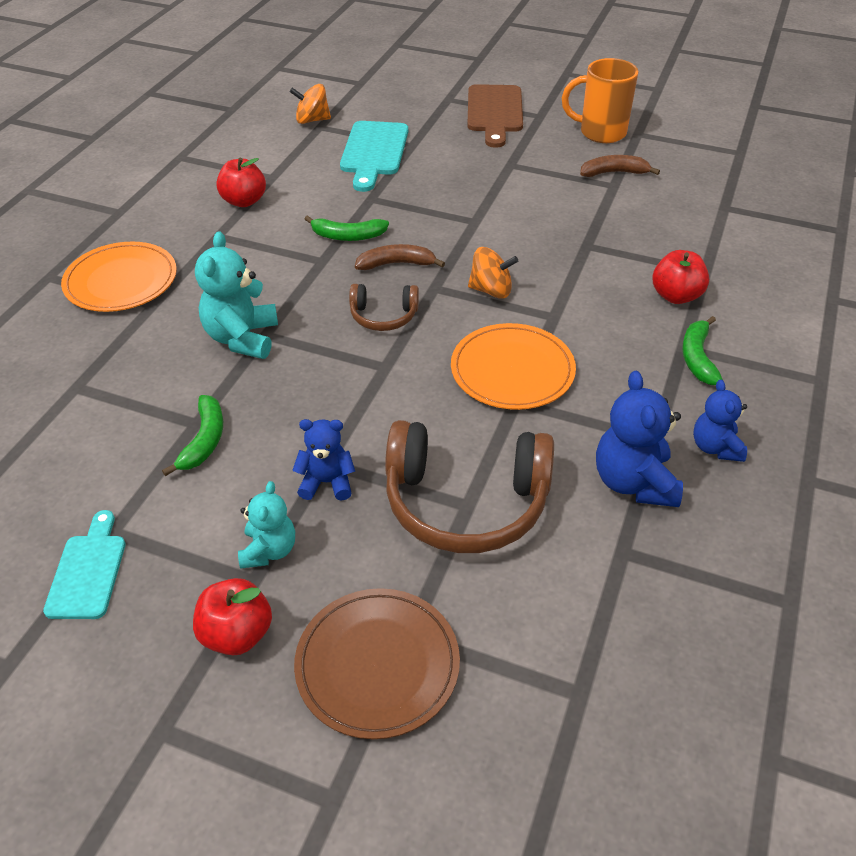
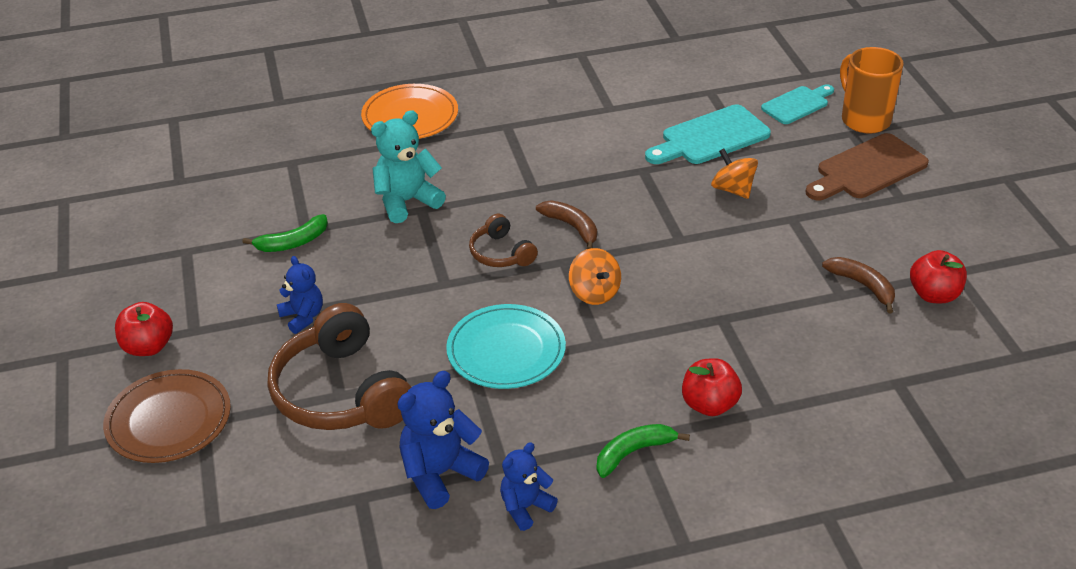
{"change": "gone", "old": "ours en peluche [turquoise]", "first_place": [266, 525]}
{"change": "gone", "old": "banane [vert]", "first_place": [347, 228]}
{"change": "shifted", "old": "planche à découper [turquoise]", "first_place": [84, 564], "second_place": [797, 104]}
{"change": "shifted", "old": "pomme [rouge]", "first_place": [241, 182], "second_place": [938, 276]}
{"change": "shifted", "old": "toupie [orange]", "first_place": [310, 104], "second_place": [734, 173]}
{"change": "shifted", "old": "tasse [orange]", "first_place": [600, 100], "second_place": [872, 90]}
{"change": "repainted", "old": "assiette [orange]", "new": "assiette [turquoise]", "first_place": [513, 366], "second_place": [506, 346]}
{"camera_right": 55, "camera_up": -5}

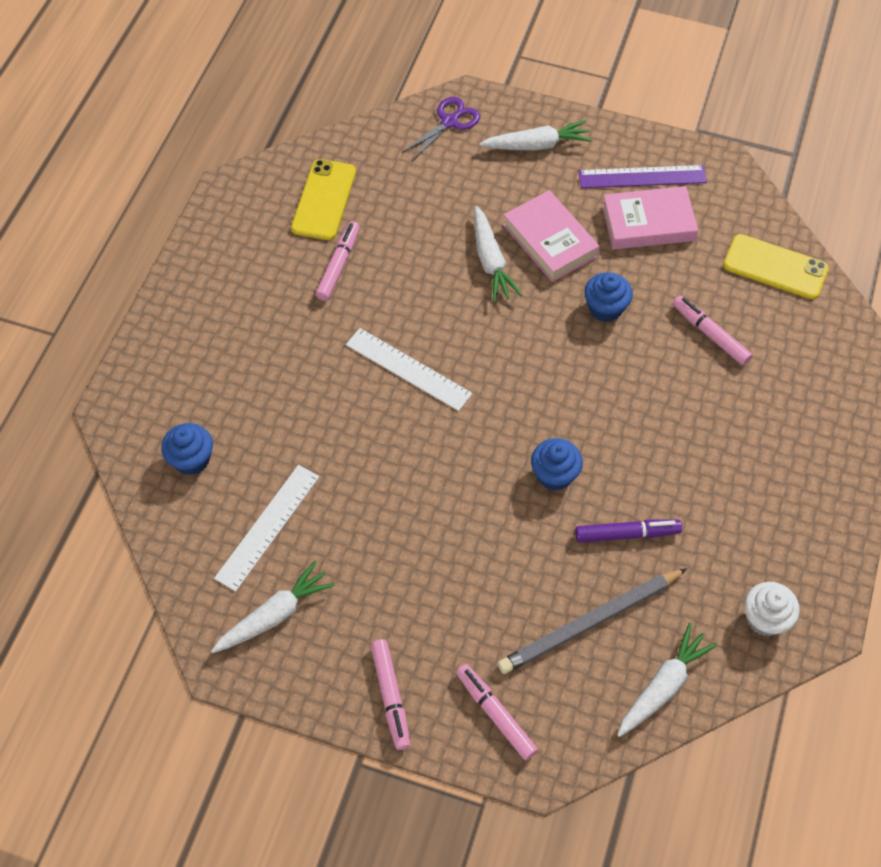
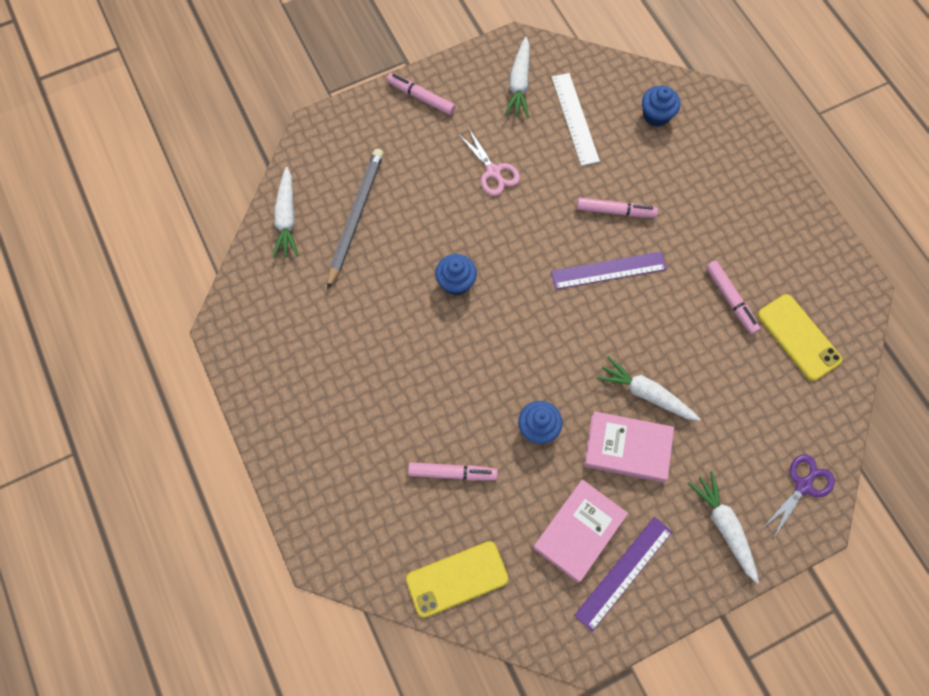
{"change": "gone", "old": "feutre [violet]", "first_place": [628, 531]}
{"change": "gone", "old": "muffin [blanc]", "first_place": [772, 609]}
{"change": "new", "new": "ciseaux [rose]", "second_place": [489, 161]}
{"change": "shifted", "old": "feutre [rose]", "first_place": [497, 712], "second_place": [617, 208]}
{"change": "repainted", "old": "règle [blanc]", "new": "règle [violet]", "first_place": [409, 369], "second_place": [609, 270]}
{"change": "rotated", "old": "ciseaux [violet]", "first_place": [441, 129], "second_place": [799, 496], "degrees": -135}
{"change": "rotated", "old": "carotte [blanc]", "first_place": [535, 135], "second_place": [723, 527], "degrees": 120}
{"camera_right": 135, "camera_up": 10}

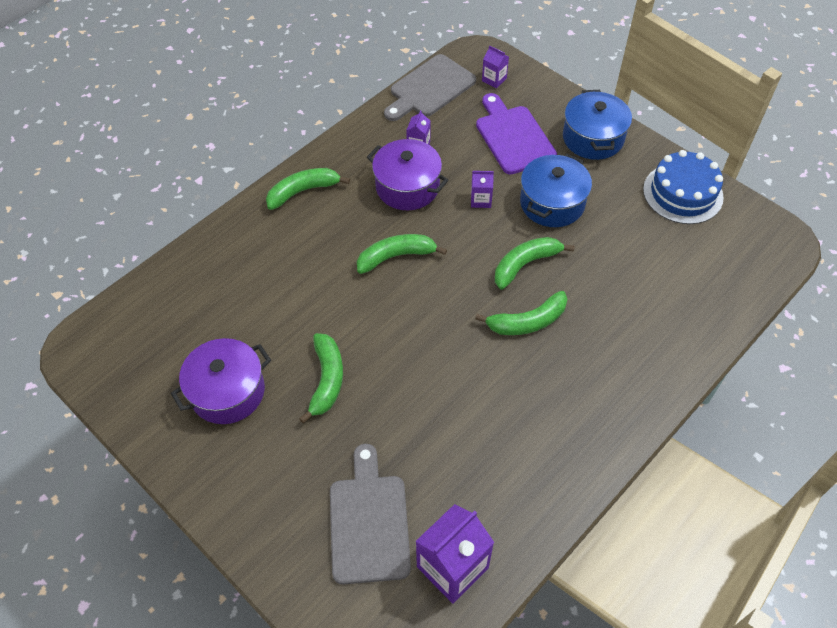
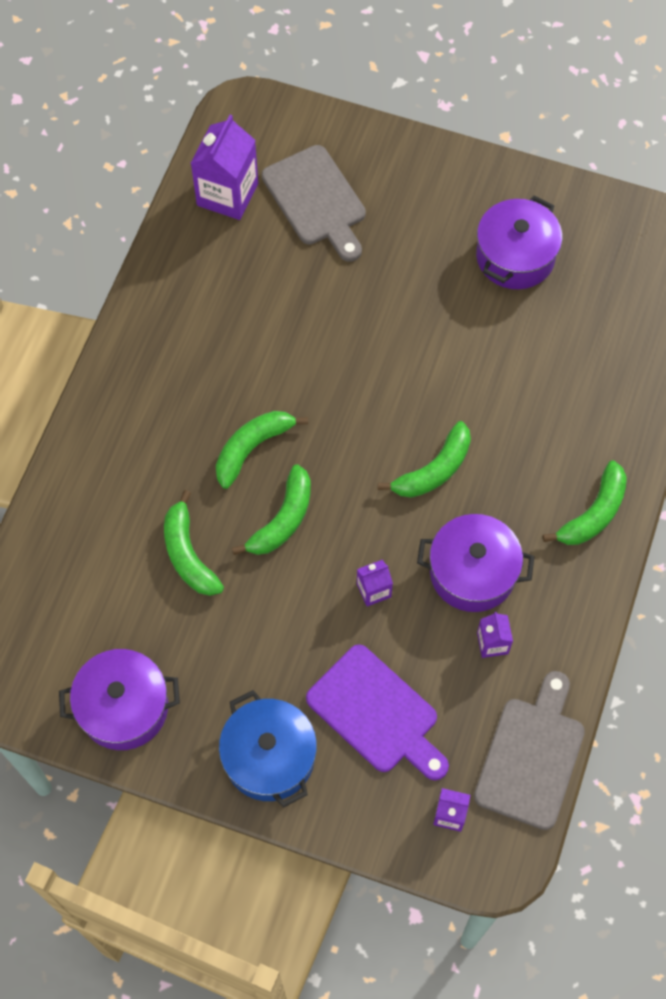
{"change": "gone", "old": "marmite [bleu]", "first_place": [556, 190]}
{"change": "shifted", "old": "banane [vert]", "first_place": [321, 378], "second_place": [194, 543]}
{"change": "swapped", "old": "gâteau [bleu]", "new": "marmite [violet]", "first_place": [683, 187], "second_place": [119, 699]}
{"camera_right": 155, "camera_up": 10}

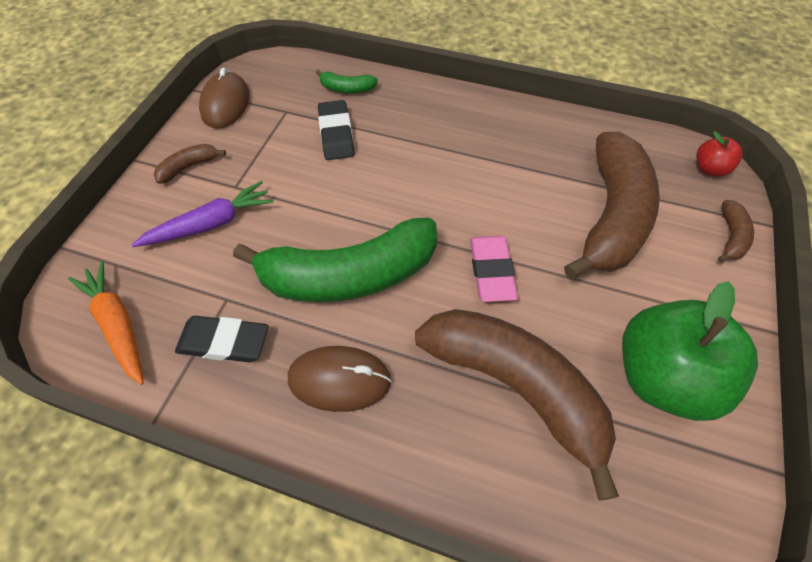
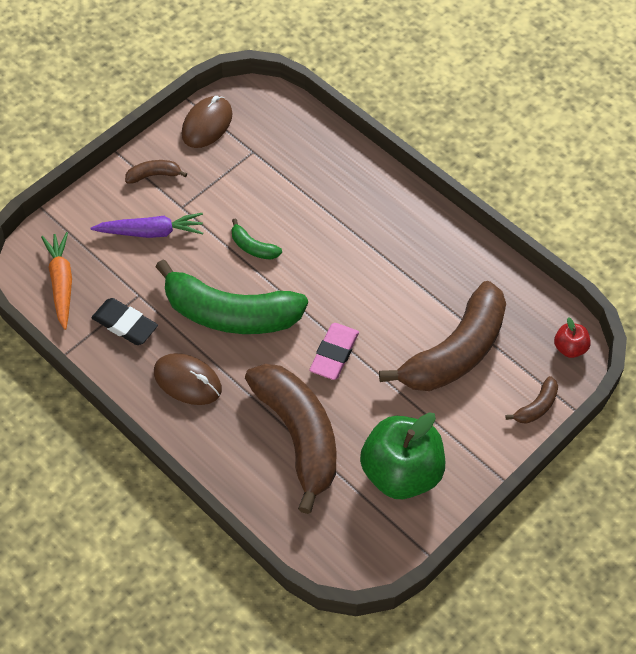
{"change": "gone", "old": "gomme [noir]", "first_place": [336, 130]}
{"change": "shifted", "old": "banane [vert]", "first_place": [347, 81], "second_place": [256, 238]}
{"camera_right": 25, "camera_up": 0}

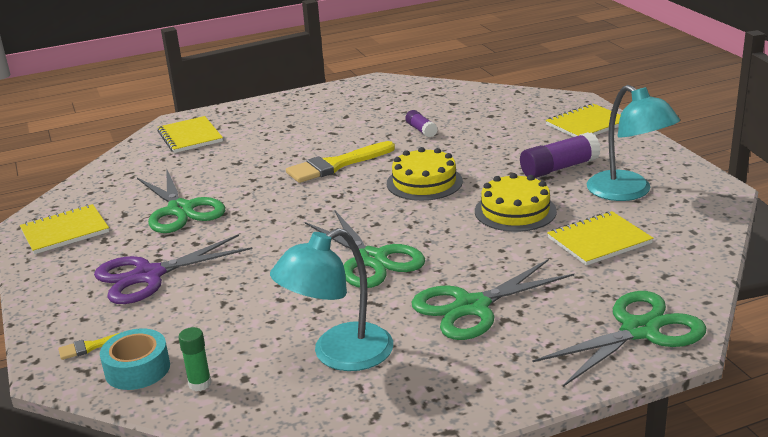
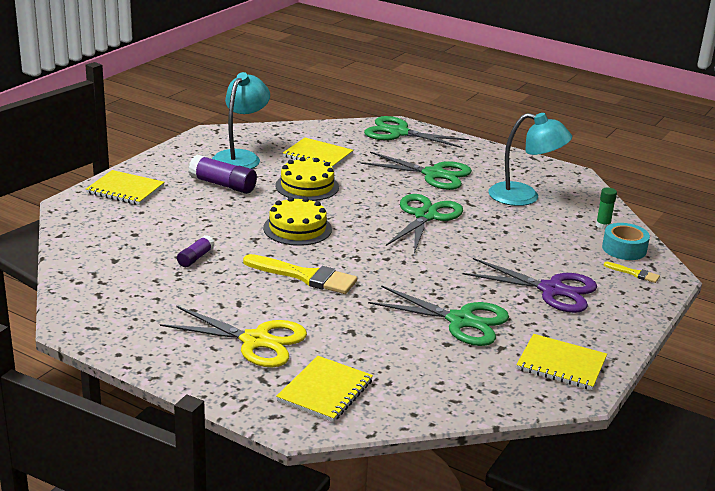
{"change": "new", "new": "ciseaux [jaune]", "second_place": [233, 336]}
{"change": "rotated", "old": "ciseaux [vert]", "first_place": [181, 200], "second_place": [438, 315], "degrees": 90}
{"camera_right": -130, "camera_up": 0}

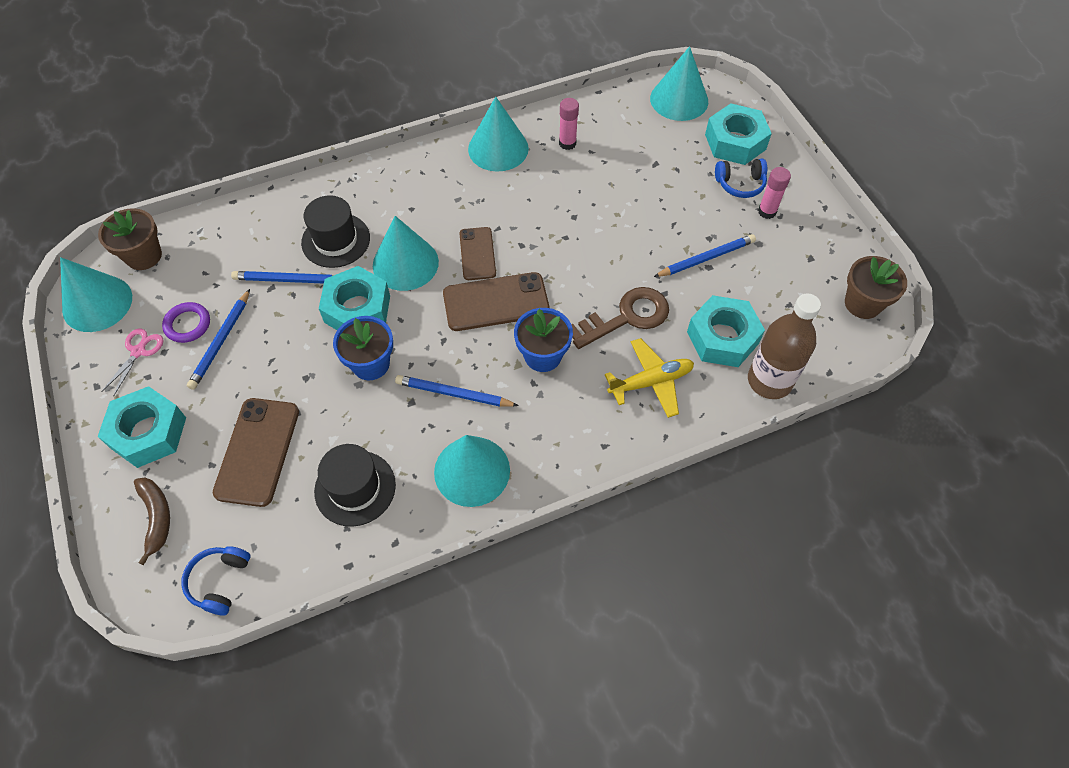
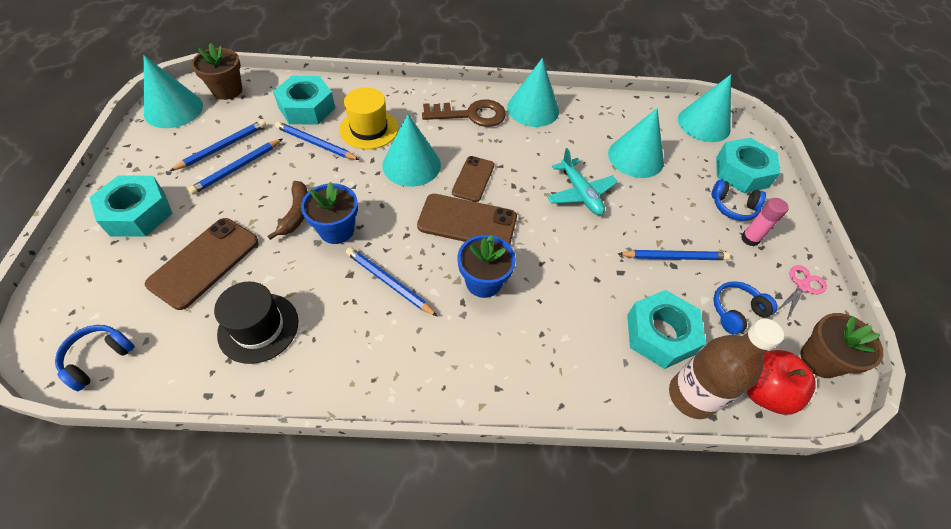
{"change": "gone", "old": "bâton de colle [rose]", "first_place": [569, 124]}
{"change": "gone", "old": "avion [jaune]", "first_place": [649, 378]}
{"change": "new", "new": "avion [turquoise]", "second_place": [582, 181]}
{"change": "new", "new": "casque audio [bleu]", "second_place": [745, 308]}
{"change": "new", "new": "pomme [rouge]", "second_place": [781, 382]}
{"change": "shifted", "old": "ciseaux [rose]", "first_place": [132, 362], "second_place": [802, 292]}
{"change": "shifted", "old": "banane [marron]", "first_place": [152, 521], "second_place": [287, 210]}
{"change": "shifted", "old": "écrou [turquoise]", "first_place": [354, 298], "second_place": [304, 100]}
{"change": "shifted", "old": "cône [turquoise]", "first_place": [472, 471], "second_place": [636, 143]}
{"change": "shifted", "old": "clé [marron]", "first_place": [620, 318], "second_place": [464, 113]}
{"change": "swapped", "old": "anneau [violet]", "new": "crayon [bleu]", "first_place": [186, 322], "second_place": [218, 145]}
{"change": "repainted", "old": "chapeau [noir]", "new": "chapeau [jaune]", "first_place": [335, 231], "second_place": [368, 118]}
{"camera_right": 20, "camera_up": -5}

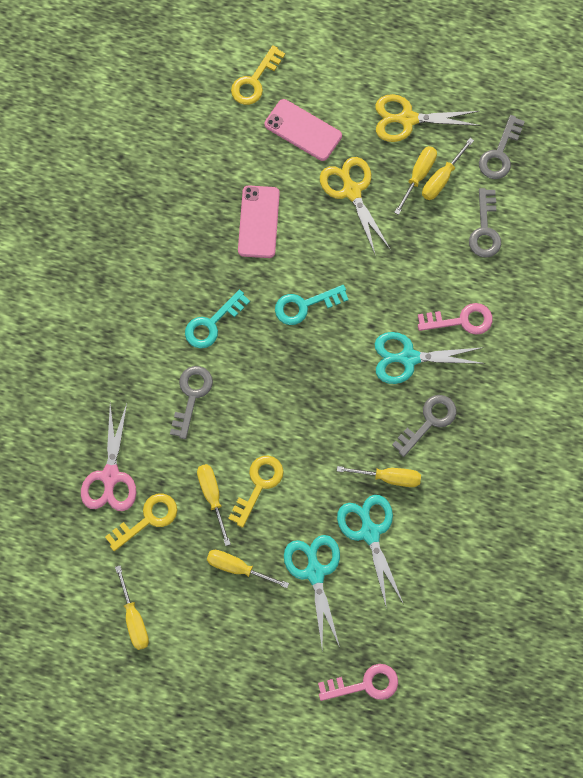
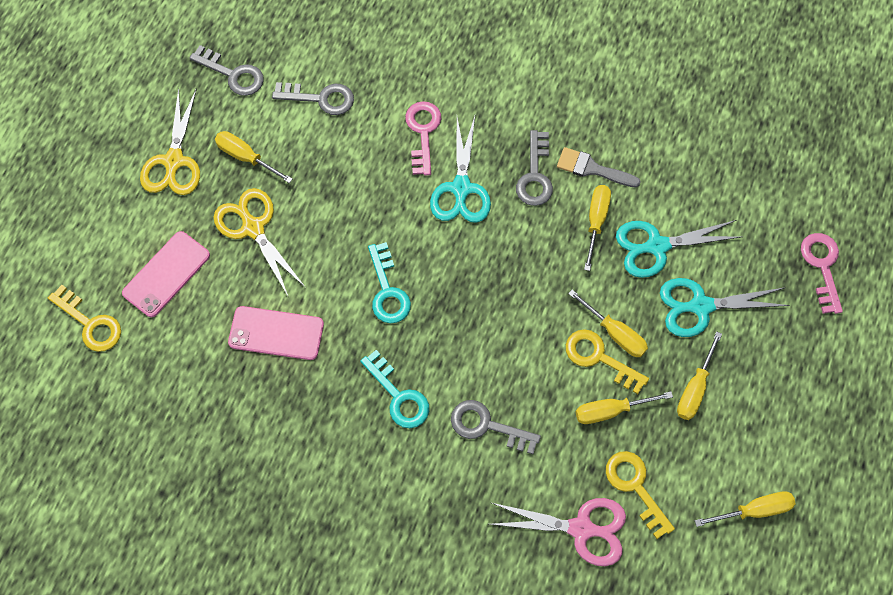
{"change": "new", "new": "pinceau [gris]", "second_place": [599, 167]}
{"change": "shifted", "old": "tournevis [jaune]", "first_place": [448, 169], "second_place": [608, 323]}
{"change": "rotated", "old": "ciseaux [jaune]", "first_place": [355, 205], "second_place": [260, 242], "degrees": 75}
{"change": "rotated", "old": "clé [gris]", "first_place": [424, 426], "second_place": [534, 168], "degrees": -135}
{"camera_right": -85, "camera_up": -5}

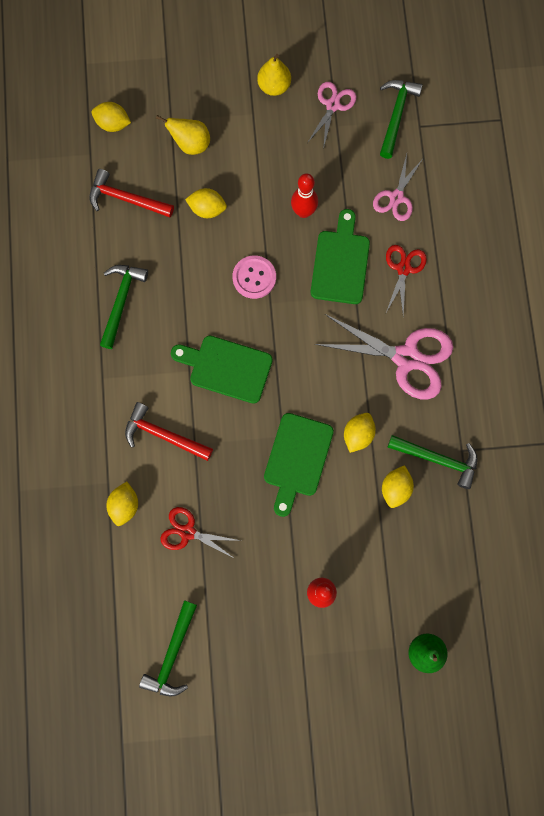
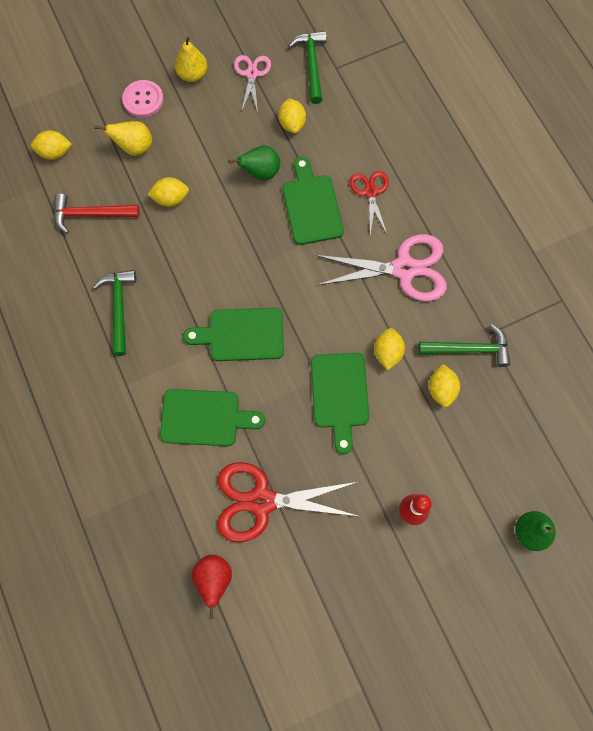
{"change": "gone", "old": "marteau [vert]", "first_place": [168, 648]}
{"change": "gone", "old": "ciseaux [rose]", "first_place": [398, 187]}
{"change": "new", "new": "poire [rouge]", "second_place": [212, 587]}
{"change": "shifted", "old": "citron [jaune]", "first_place": [122, 504], "second_place": [292, 115]}
{"change": "shifted", "old": "bouton [rose]", "first_place": [254, 277], "second_place": [143, 99]}
{"change": "swapped", "old": "marteau [rouge]", "new": "planche à découper [vert]", "first_place": [169, 431], "second_place": [212, 417]}
{"change": "swapped", "old": "quille [rouge]", "new": "poire [vert]", "first_place": [304, 195], "second_place": [254, 163]}
{"change": "scaled", "old": "ciseaux [rouge]", "first_place": [200, 532], "second_place": [287, 502], "factor": 1.78}
{"camera_right": -20, "camera_up": -5}

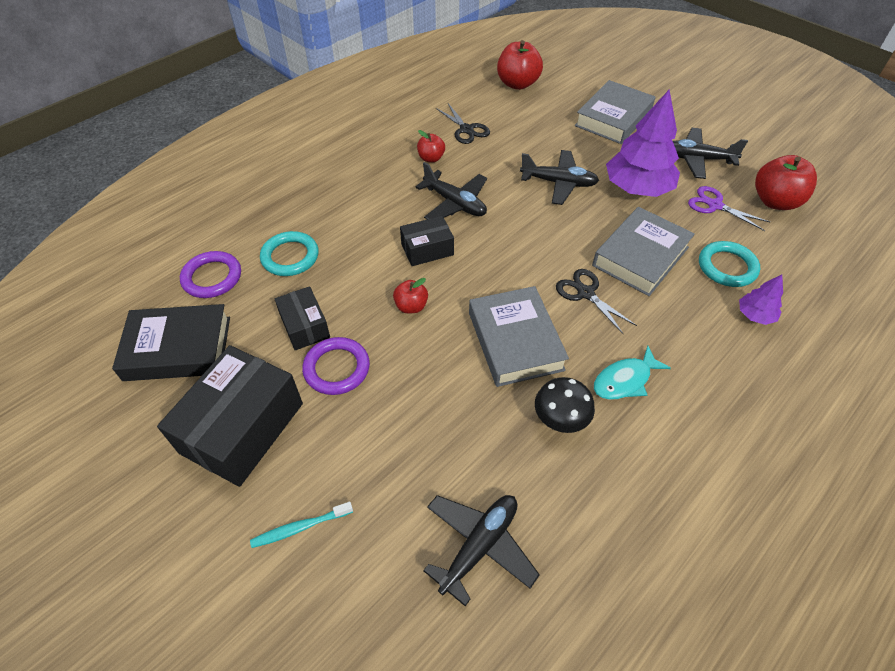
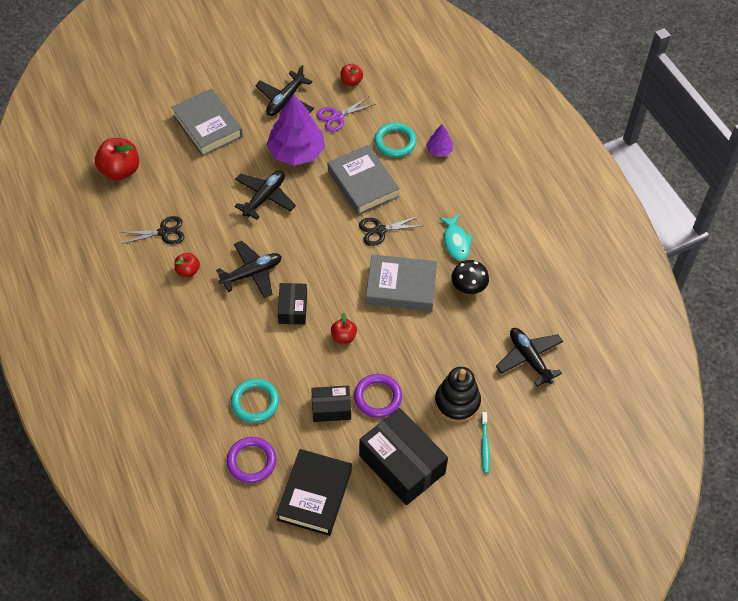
{"change": "new", "new": "jouet à empiler [noir]", "second_place": [458, 395]}
{"change": "scaled", "old": "pomme [rouge]", "first_place": [786, 182], "second_place": [351, 75], "factor": 0.56}
{"camera_right": -70, "camera_up": 5}

